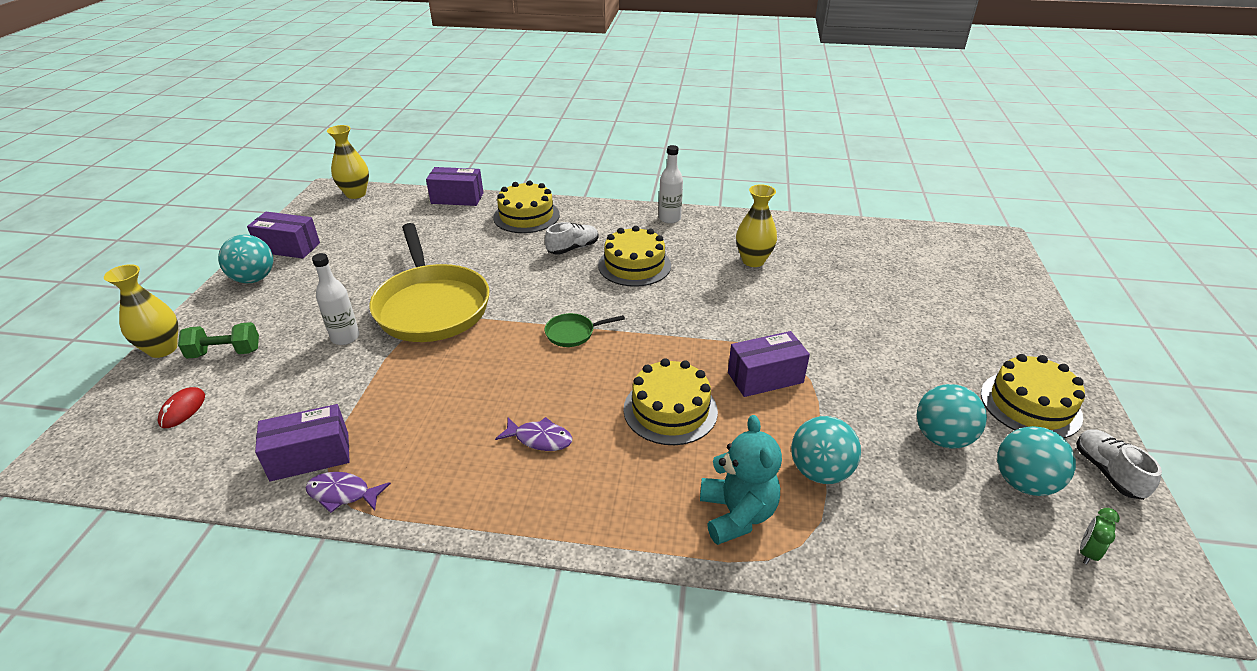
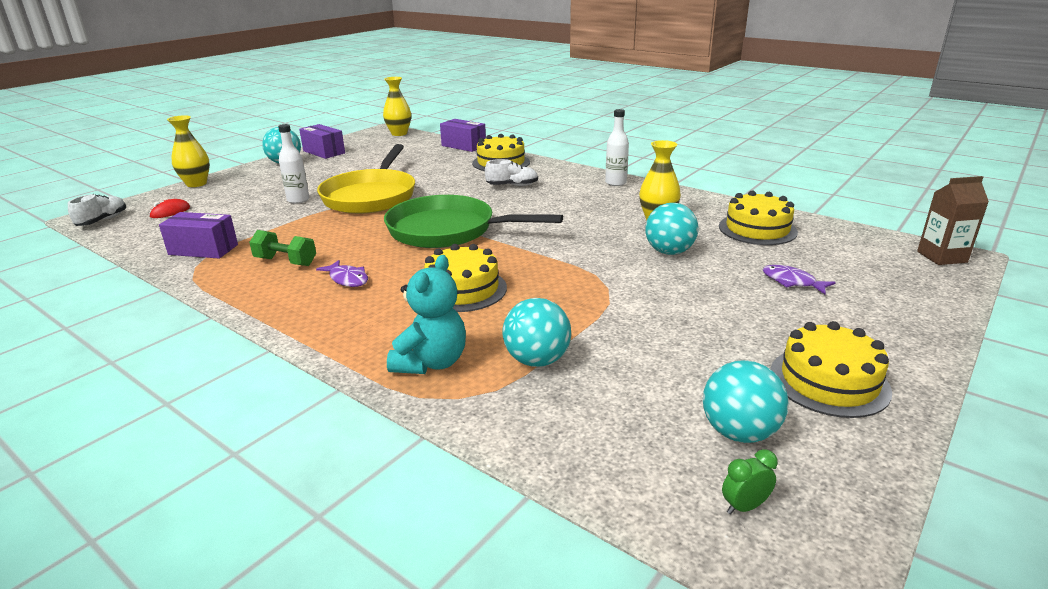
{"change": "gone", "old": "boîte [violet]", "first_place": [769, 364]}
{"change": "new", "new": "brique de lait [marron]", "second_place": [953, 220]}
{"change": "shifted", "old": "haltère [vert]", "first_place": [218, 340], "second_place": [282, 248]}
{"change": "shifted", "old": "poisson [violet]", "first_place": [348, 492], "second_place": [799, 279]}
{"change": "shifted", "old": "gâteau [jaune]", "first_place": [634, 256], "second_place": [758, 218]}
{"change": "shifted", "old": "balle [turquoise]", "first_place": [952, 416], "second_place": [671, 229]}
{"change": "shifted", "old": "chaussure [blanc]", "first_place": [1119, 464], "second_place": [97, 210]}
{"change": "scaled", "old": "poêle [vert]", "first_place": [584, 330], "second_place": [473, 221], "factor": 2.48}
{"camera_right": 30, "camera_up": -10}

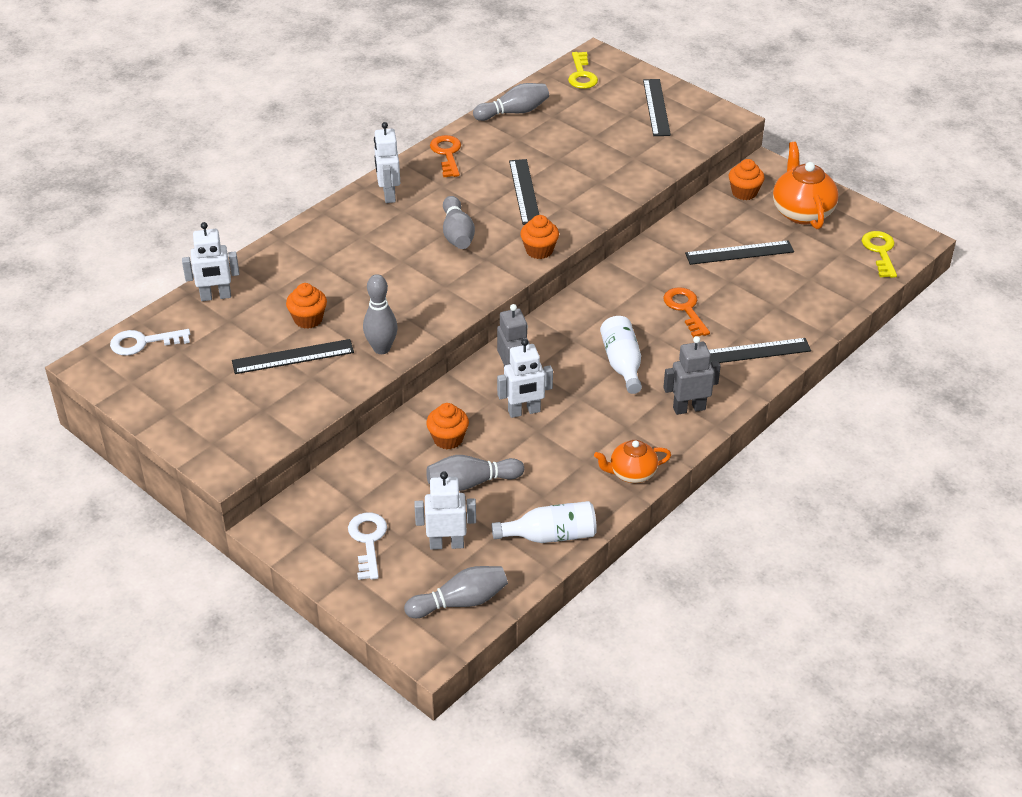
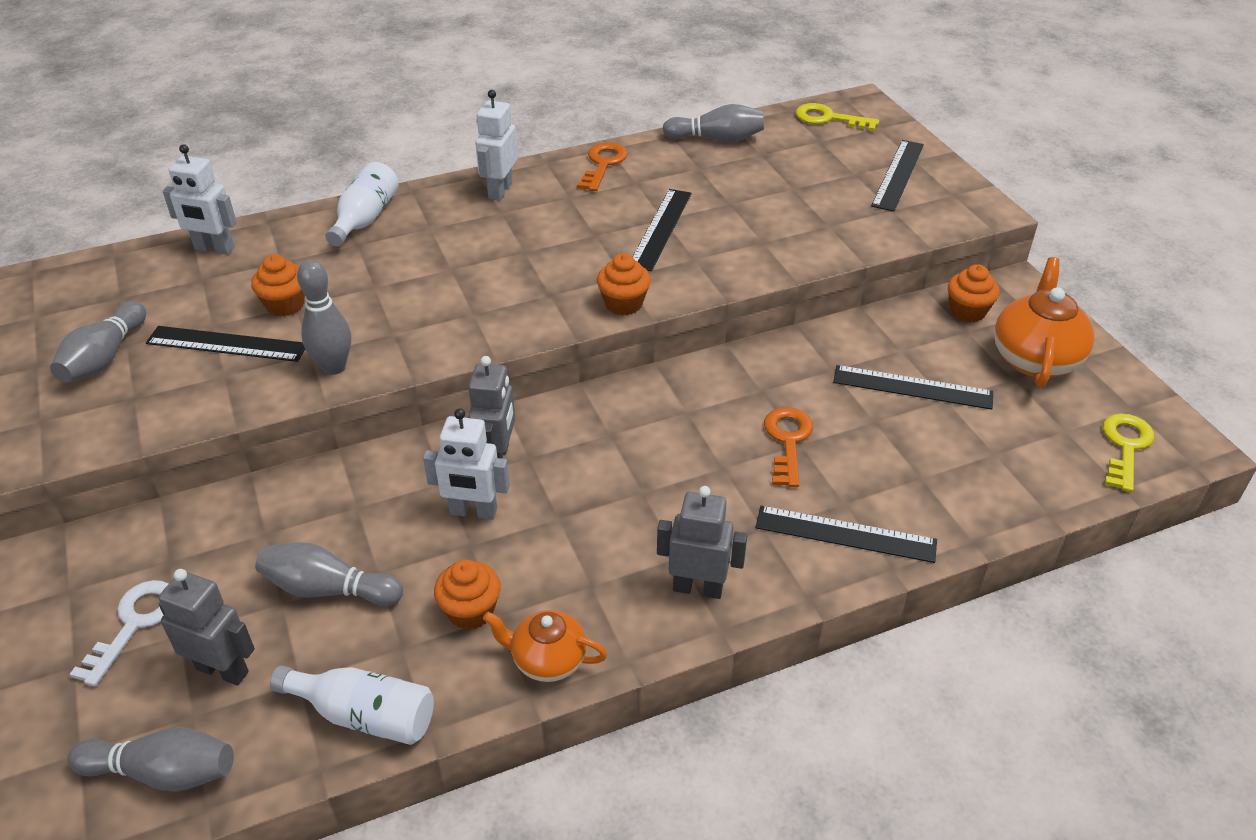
{"change": "gone", "old": "clé [blanc]", "first_place": [150, 342]}
{"change": "shifted", "old": "muffin [orange]", "first_place": [447, 426], "second_place": [467, 595]}
{"change": "shifted", "old": "quille [gris]", "first_place": [459, 222], "second_place": [98, 342]}
{"change": "shifted", "old": "bouteille [blanc]", "first_place": [621, 355], "second_place": [362, 204]}
{"change": "repainted", "old": "robot [blanc]", "new": "robot [gris]", "first_place": [445, 510], "second_place": [206, 627]}
{"change": "rotated", "old": "clé [jaune]", "first_place": [583, 70], "second_place": [837, 117], "degrees": 90}
{"camera_right": 25, "camera_up": 0}

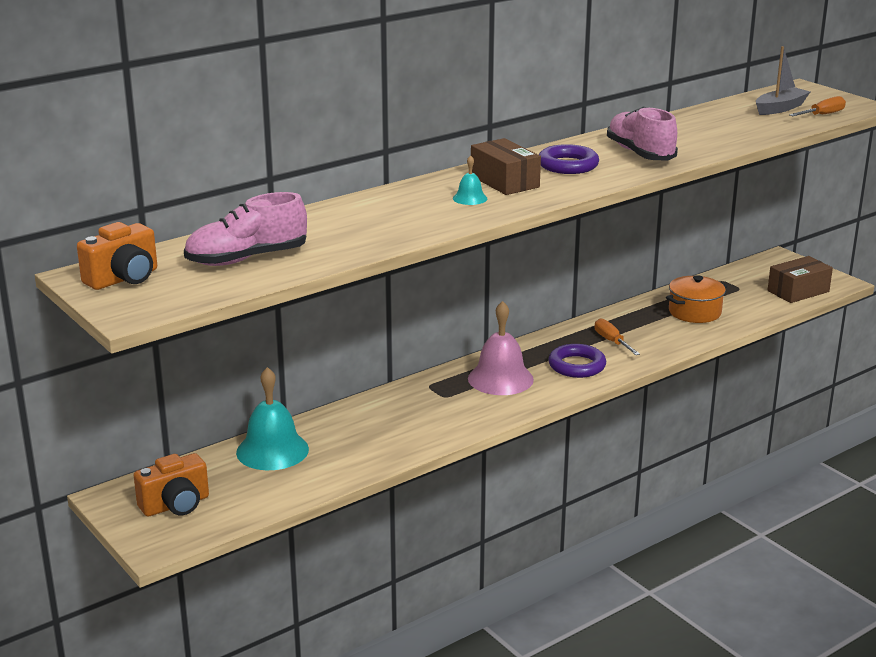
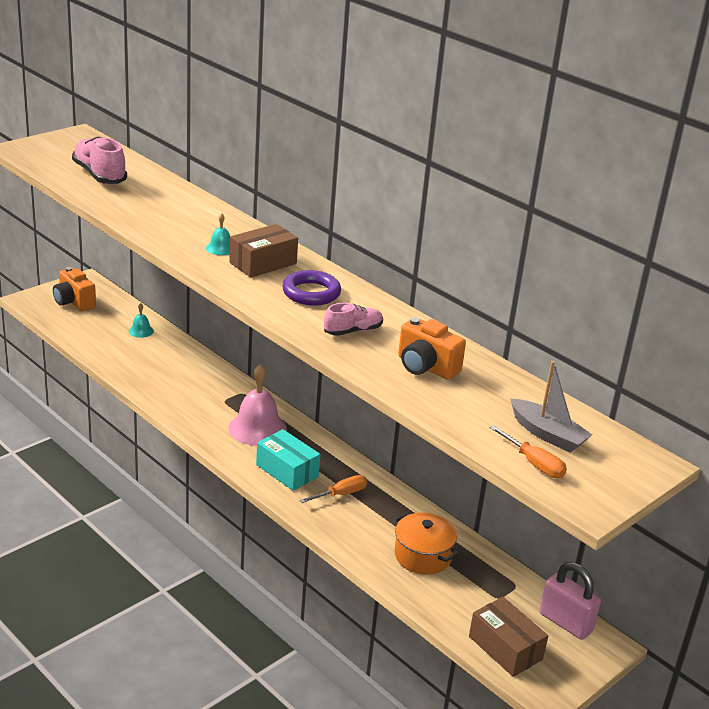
{"change": "new", "new": "cadenas [rose]", "second_place": [570, 601]}
{"change": "shifted", "old": "appareil photo [orange]", "first_place": [117, 256], "second_place": [432, 348]}
{"change": "swapped", "old": "anneau [violet]", "new": "boîte [turquoise]", "first_place": [577, 361], "second_place": [288, 460]}
{"change": "scaled", "old": "cloche [turquoise]", "first_place": [272, 418], "second_place": [141, 320], "factor": 0.47}
{"change": "scaled", "old": "chaussure [rose]", "first_place": [642, 133], "second_place": [353, 319], "factor": 0.61}
{"camera_right": 80, "camera_up": 5}

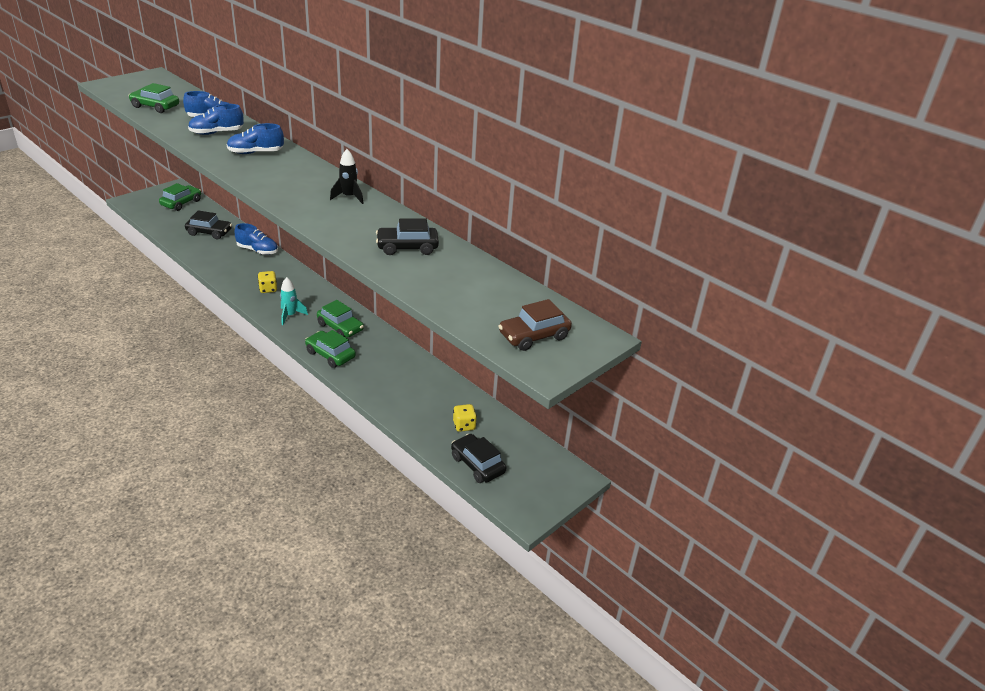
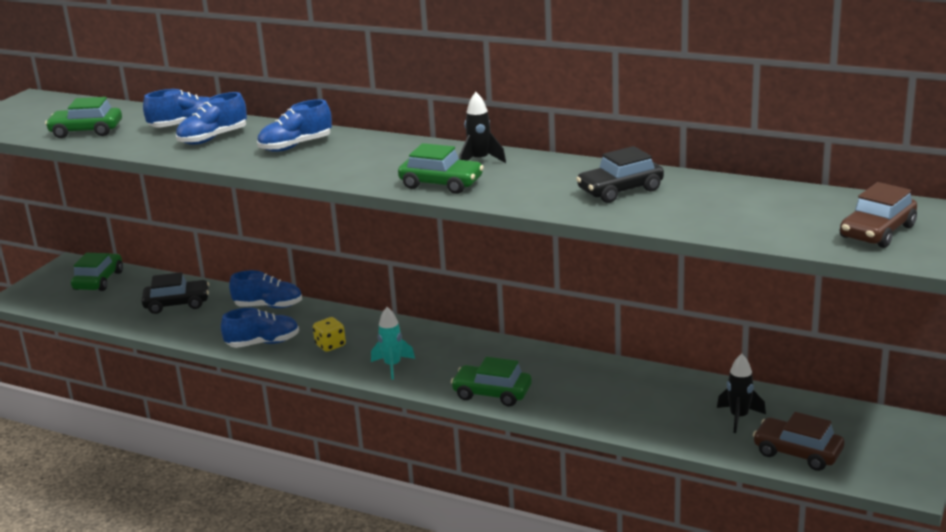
{"change": "new", "new": "chaussure [bleu]", "second_place": [260, 328]}
{"change": "shifted", "old": "voiture [vert]", "first_place": [340, 319], "second_place": [441, 168]}
{"change": "swapped", "old": "dé [jaune]", "new": "fusée [noir]", "first_place": [465, 418], "second_place": [741, 393]}
{"change": "repainted", "old": "voiture [noir]", "new": "voiture [marron]", "first_place": [478, 458], "second_place": [798, 441]}
{"camera_right": -15, "camera_up": -10}

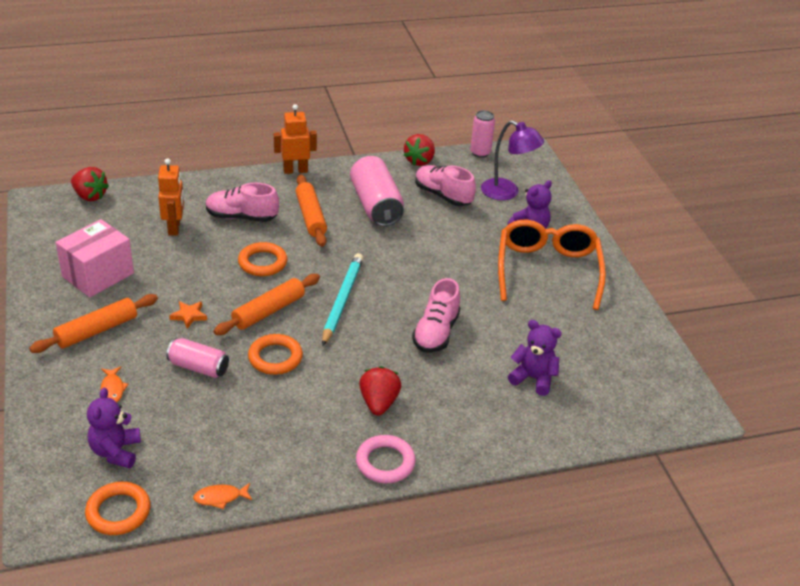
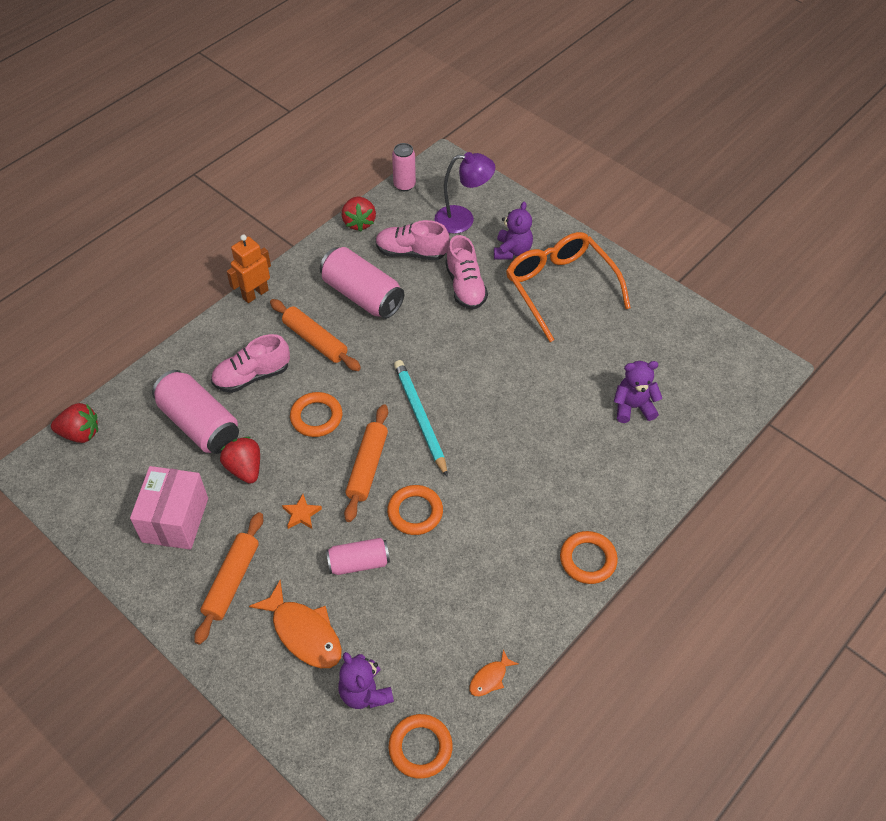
{"change": "shifted", "old": "fraise [rouge]", "first_place": [380, 391], "second_place": [240, 460]}
{"change": "shifted", "old": "chaussure [rose]", "first_place": [436, 315], "second_place": [467, 272]}
{"change": "swapped", "old": "robot [orange]", "new": "canette [rose]", "first_place": [171, 197], "second_place": [195, 412]}
{"change": "repainted", "old": "anneau [rose]", "new": "anneau [orange]", "first_place": [386, 459], "second_place": [589, 557]}
{"change": "scaled", "old": "poisson [orange]", "first_place": [114, 384], "second_place": [295, 624], "factor": 1.98}
{"camera_right": -30, "camera_up": 15}

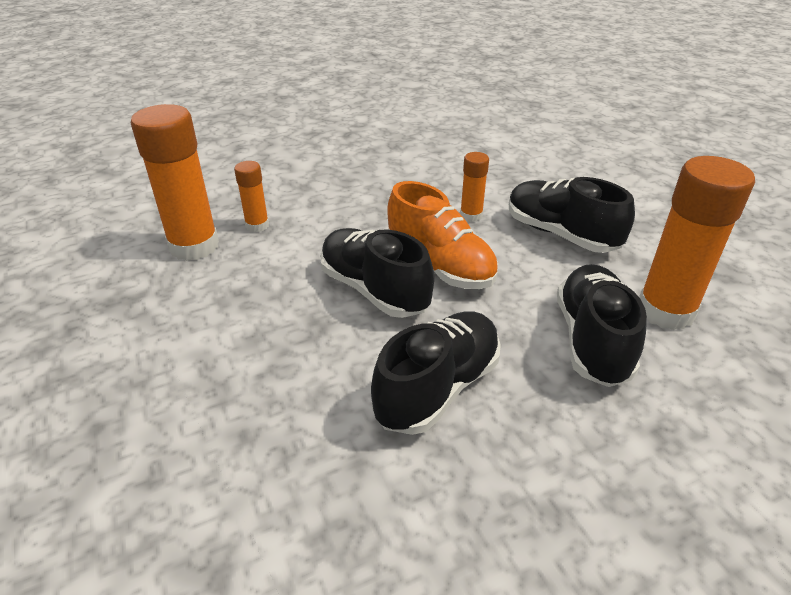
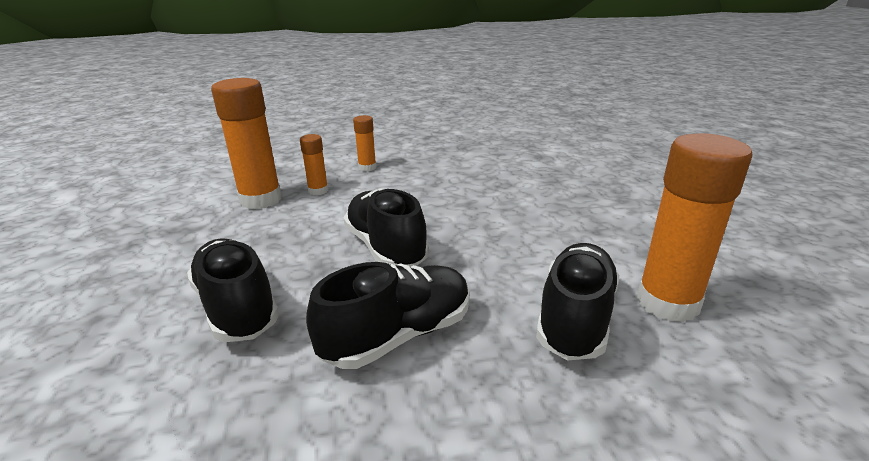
{"change": "gone", "old": "chaussure [orange]", "first_place": [442, 235]}
{"change": "shifted", "old": "bâton de colle [orange]", "first_place": [474, 187], "second_place": [364, 143]}
{"change": "shifted", "old": "chaussure [noir]", "first_place": [572, 215], "second_place": [233, 290]}
{"camera_right": 15, "camera_up": -10}

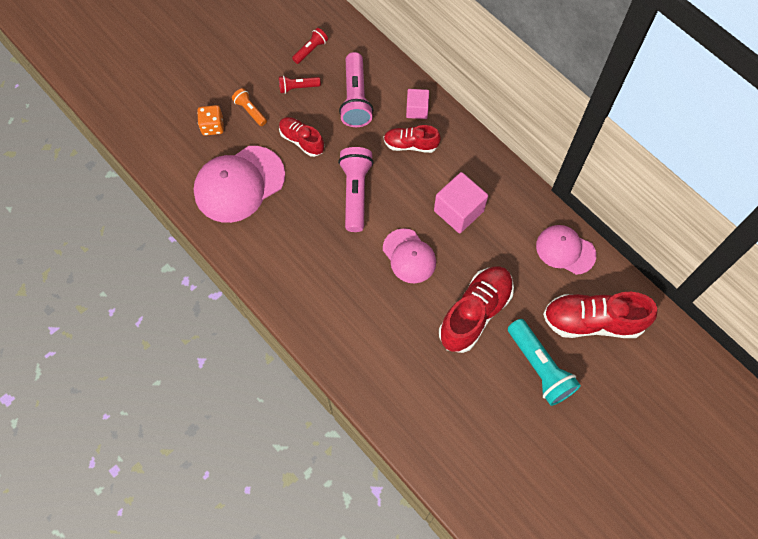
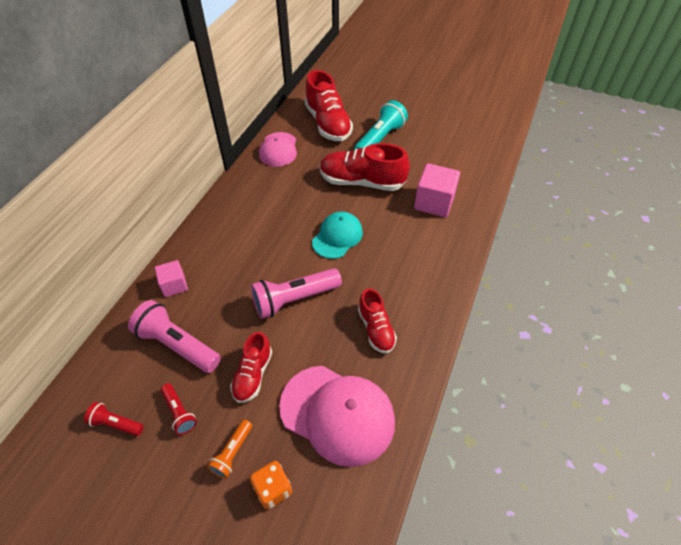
{"change": "shifted", "old": "chaussure [rouge]", "first_place": [412, 139], "second_place": [377, 321]}
{"change": "shifted", "old": "cube [rose]", "first_place": [461, 202], "second_place": [437, 190]}
{"change": "repainted", "old": "casquette [rose]", "new": "casquette [turquoise]", "first_place": [409, 255], "second_place": [337, 235]}
{"change": "rotated", "old": "lampe de poche [rose]", "first_place": [356, 89], "second_place": [174, 336], "degrees": -120}
{"camera_right": -115, "camera_up": -15}

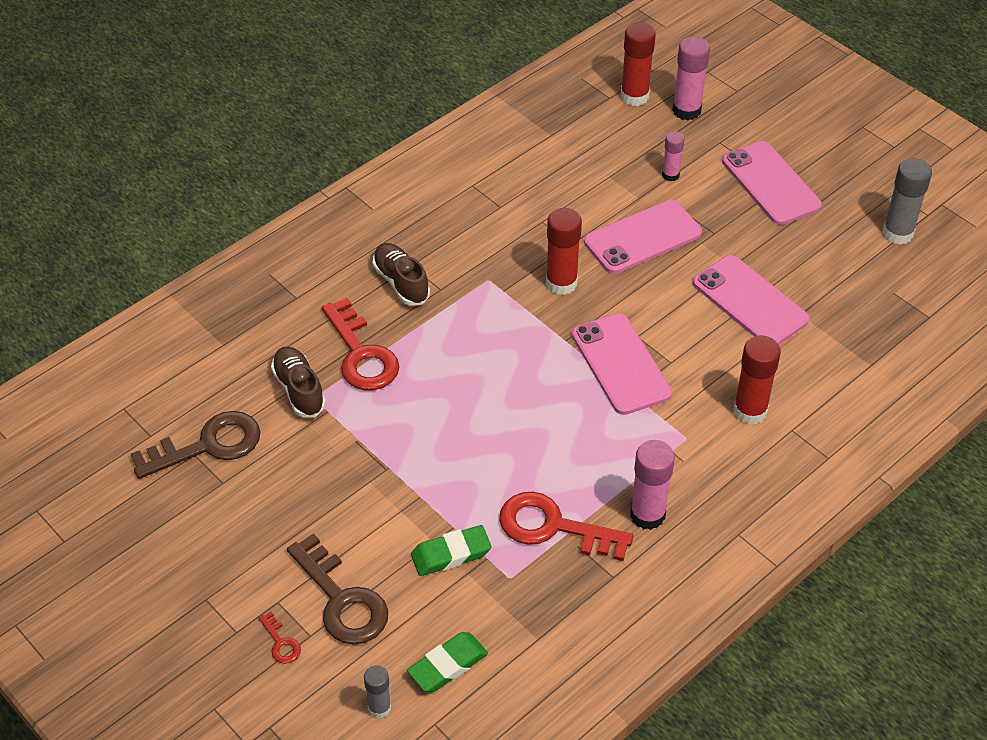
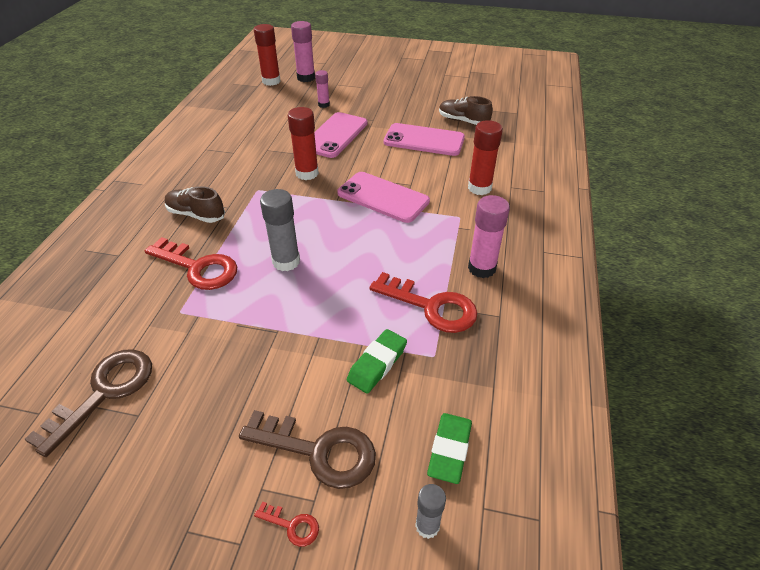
{"change": "gone", "old": "téléphone [rose]", "first_place": [772, 183]}
{"change": "shifted", "old": "chaussure [marron]", "first_place": [298, 381], "second_place": [466, 110]}
{"change": "shifted", "old": "bâton de colle [gris]", "first_place": [907, 201], "second_place": [280, 230]}
{"change": "rotated", "old": "clé [rouge]", "first_place": [566, 526], "second_place": [424, 302], "degrees": -135}
{"camera_right": -35, "camera_up": -5}

